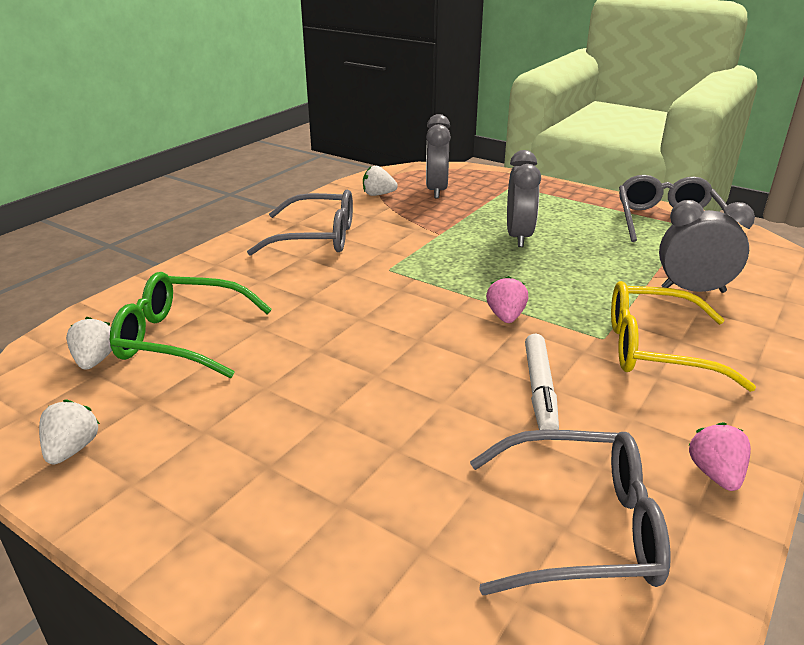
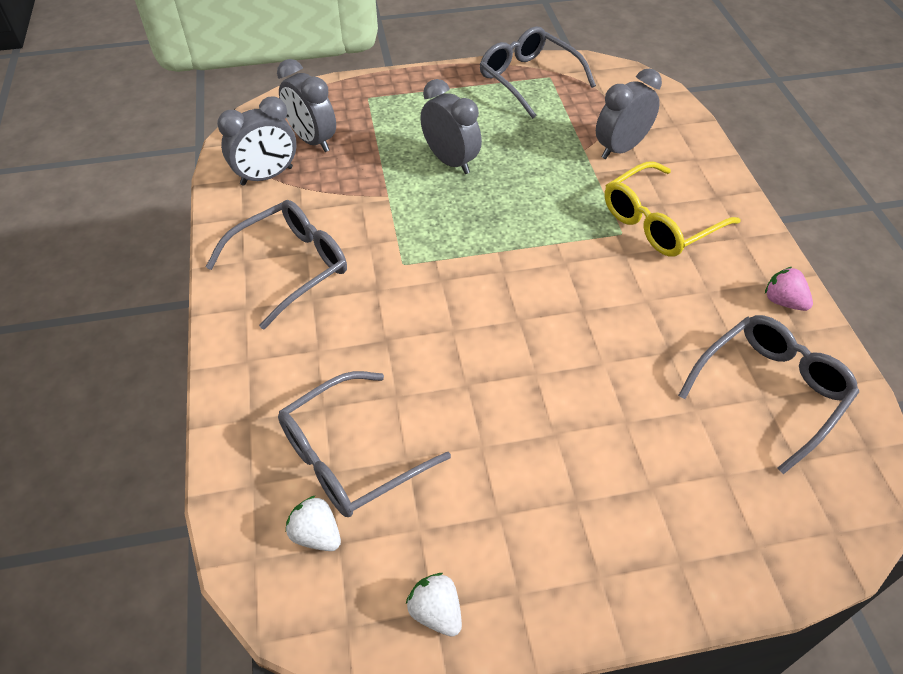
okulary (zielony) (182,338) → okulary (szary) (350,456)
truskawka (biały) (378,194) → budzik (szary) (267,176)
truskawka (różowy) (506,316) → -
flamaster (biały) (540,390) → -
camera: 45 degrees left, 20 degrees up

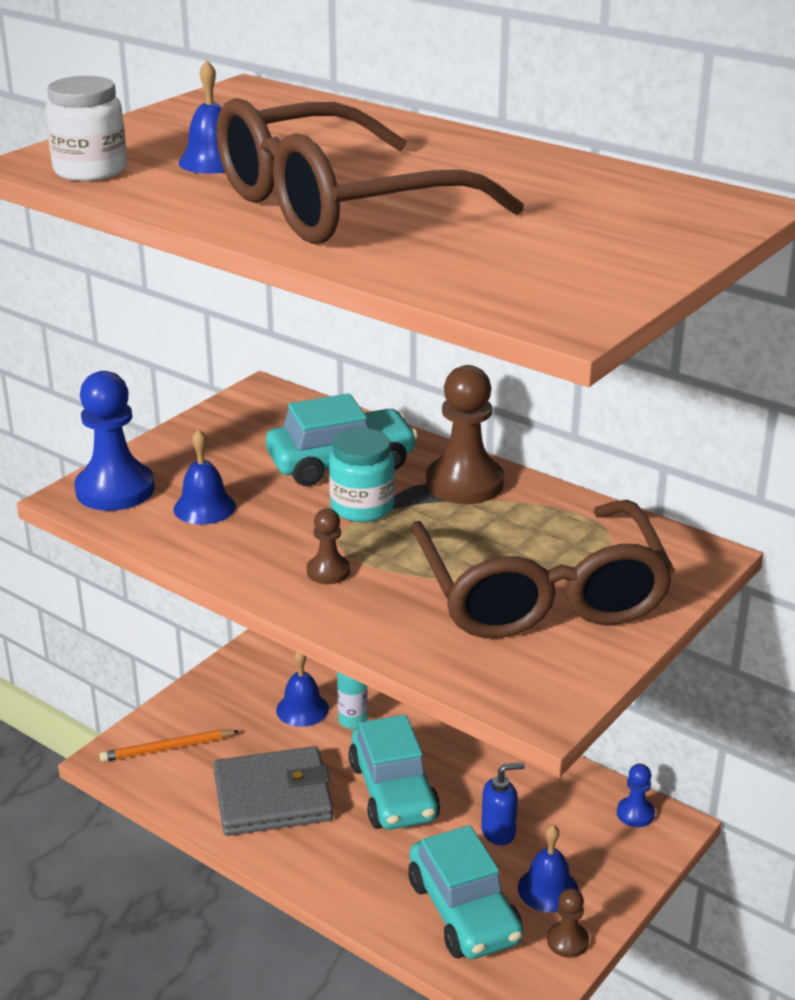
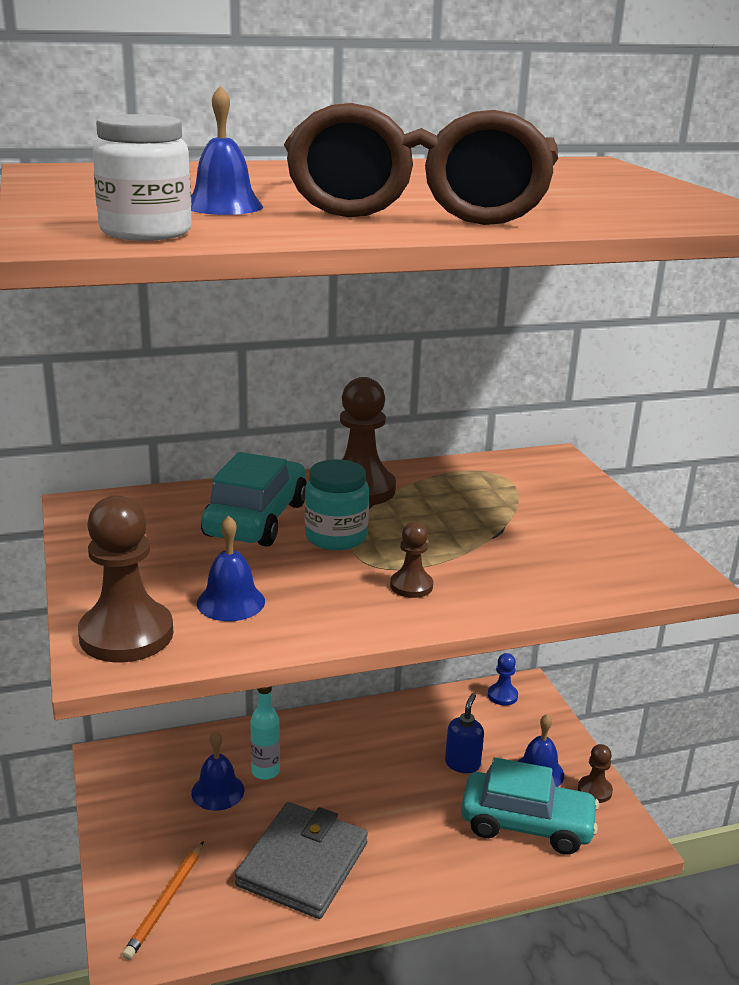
pionek (niebieski) (115,489) → pionek (brązowy) (126,635)
samochód (turkusowy) (393,791) → -
okulary (brązowy) (541,594) → -
camera: 55 degrees left, 5 degrees down

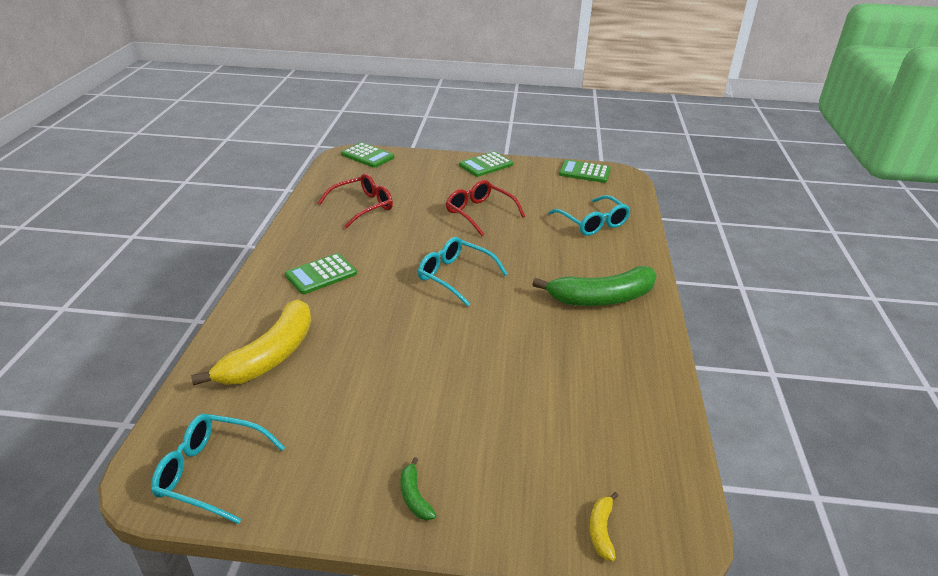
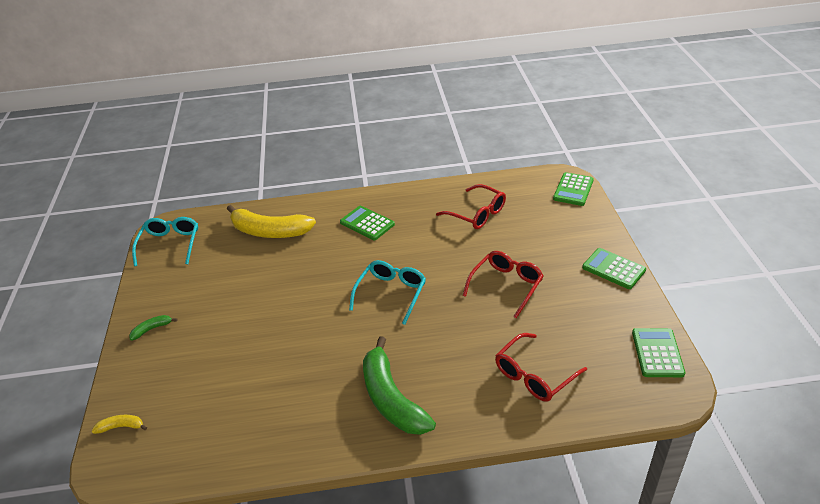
okulary (turkusowy) (593,223) → okulary (czerwony) (534,375)
camera: 80 degrees right, 5 degrees up

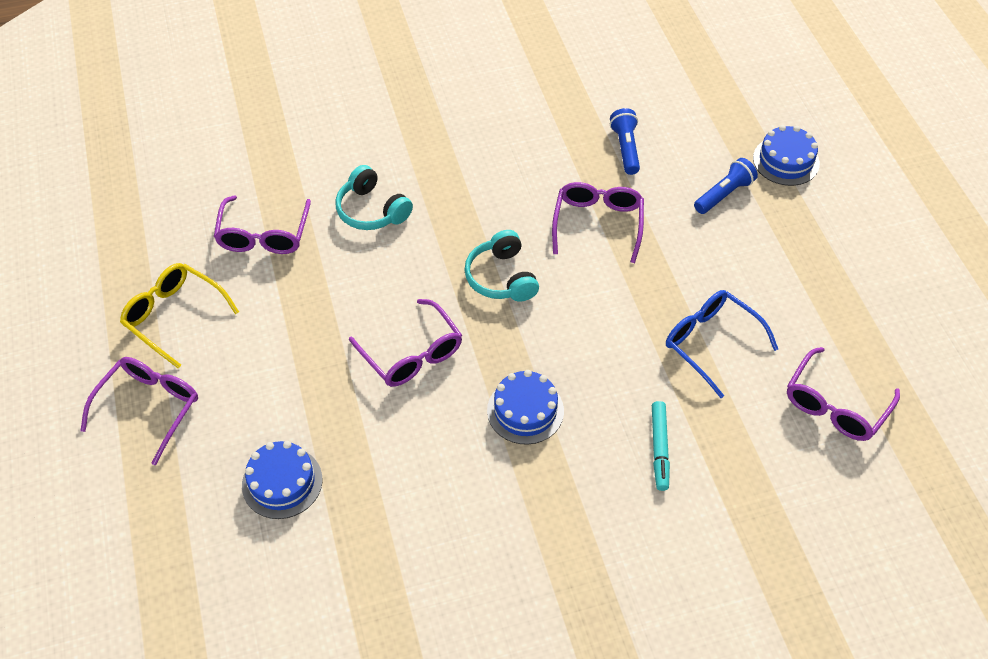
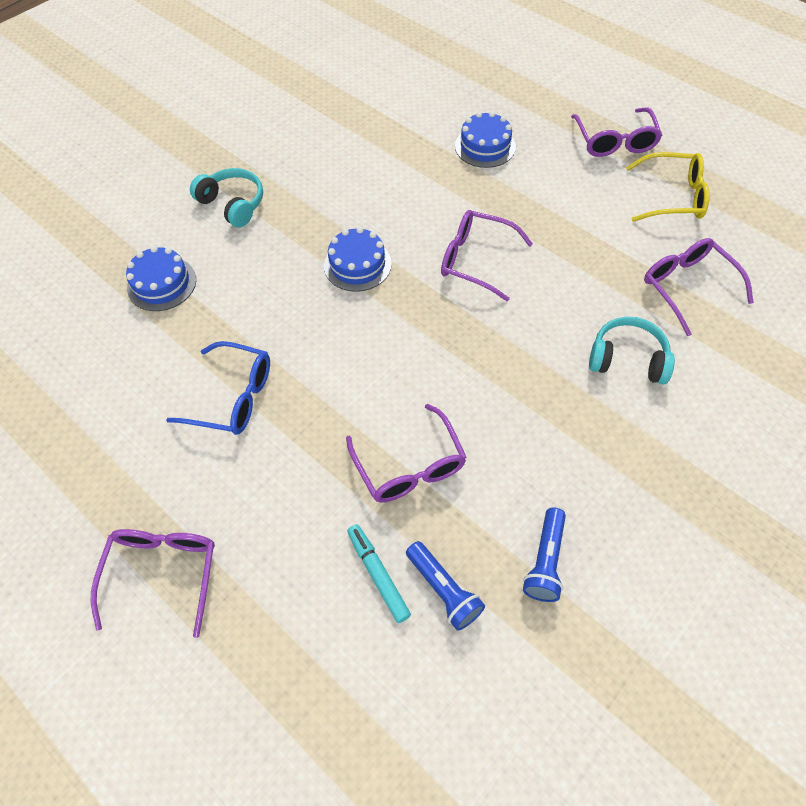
słuchawki (turkusowy) (501,277) → słuchawki (turkusowy) (233,204), shifted
flamaster (turkusowy) (659,449) → flamaster (turkusowy) (378,574), shifted
latarka (niebieski) (724,194) → latarka (niebieski) (545,561), shifted
tort (niebieski) (786,161) → tort (niebieski) (162,284), shifted
okulary (fioletowy) (836,405) → okulary (fioletowy) (162,574), shifted
camera: 150 degrees right, 5 degrees up

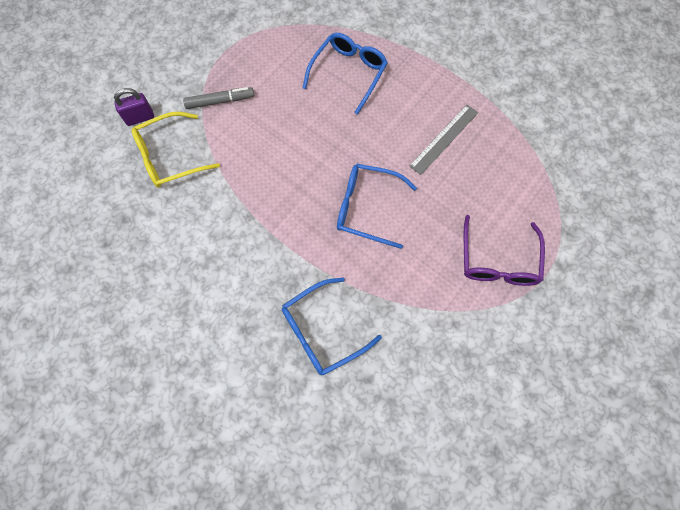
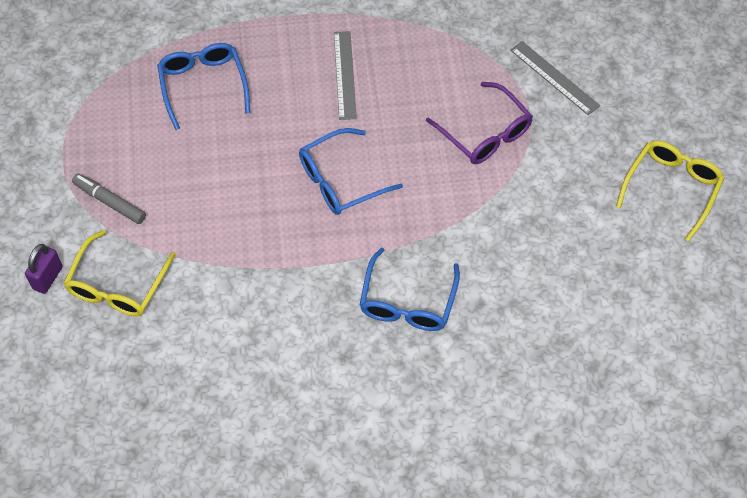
flamaster (szary) (220,101) → flamaster (szary) (110,202), 90 degrees counterclockwise
- → linijka (szary) (554,77)
- → okulary (żółty) (671,189)
camera: 45 degrees left, 10 degrees down

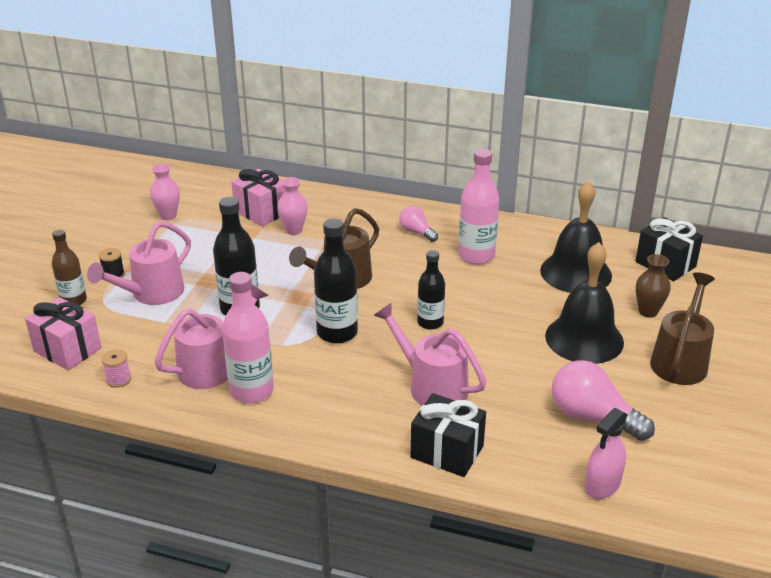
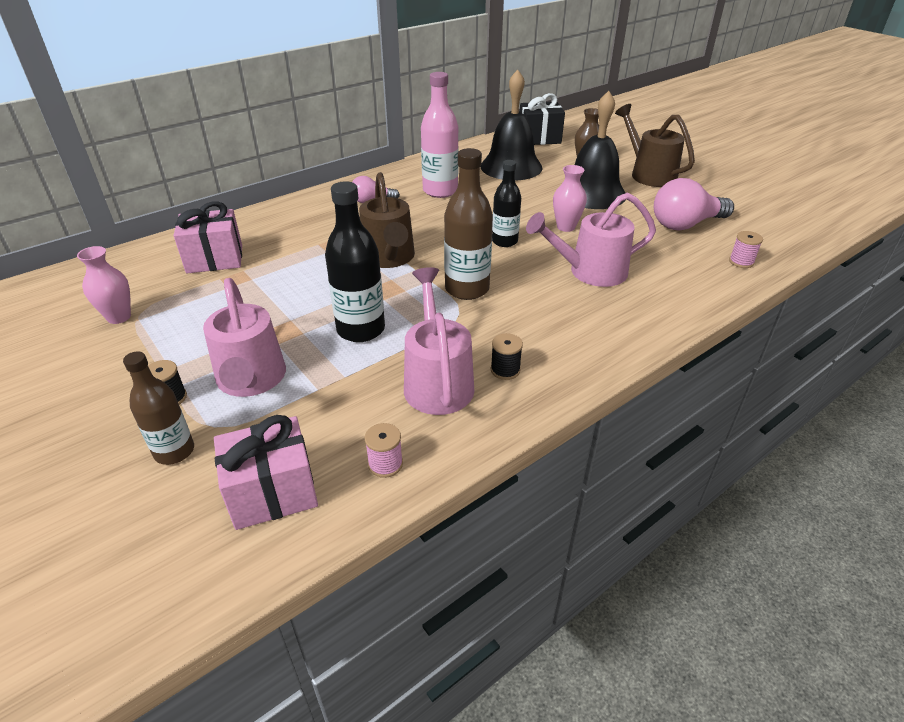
butelka (różowy) (251,391) → szpulka (czarny) (505,370)
wazon (różowy) (293,230) → wazon (różowy) (566,227), shifted
butelka (czarny) (337,333) → butelka (brązowy) (467,289)
prezent (czarny) (447,452) → -
spryskiwacz (różowy) (602,485) → -
- → szpulka (różowy) (741,262)
camera: 55 degrees left, 5 degrees up

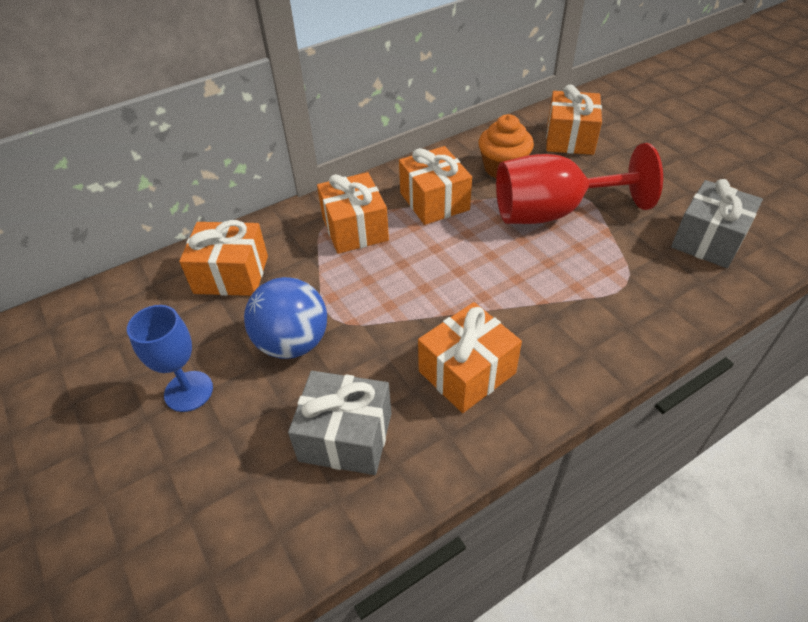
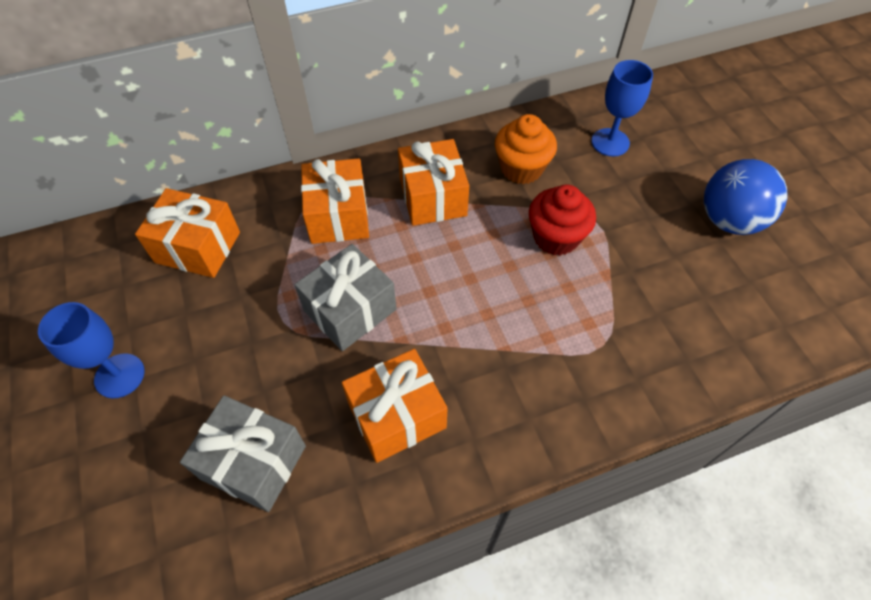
piłka (niebieski) (293,343) → piłka (niebieski) (729,220), shifted
kielich (czerwony) (553,212) → muffinka (czerwony) (556,237)
prezent (pomarańczowy) (569,138) → kielich (niebieski) (610,142)
prezent (szary) (708,240) → prezent (szary) (350,310), shifted
camera: 10 degrees right, 10 degrees up

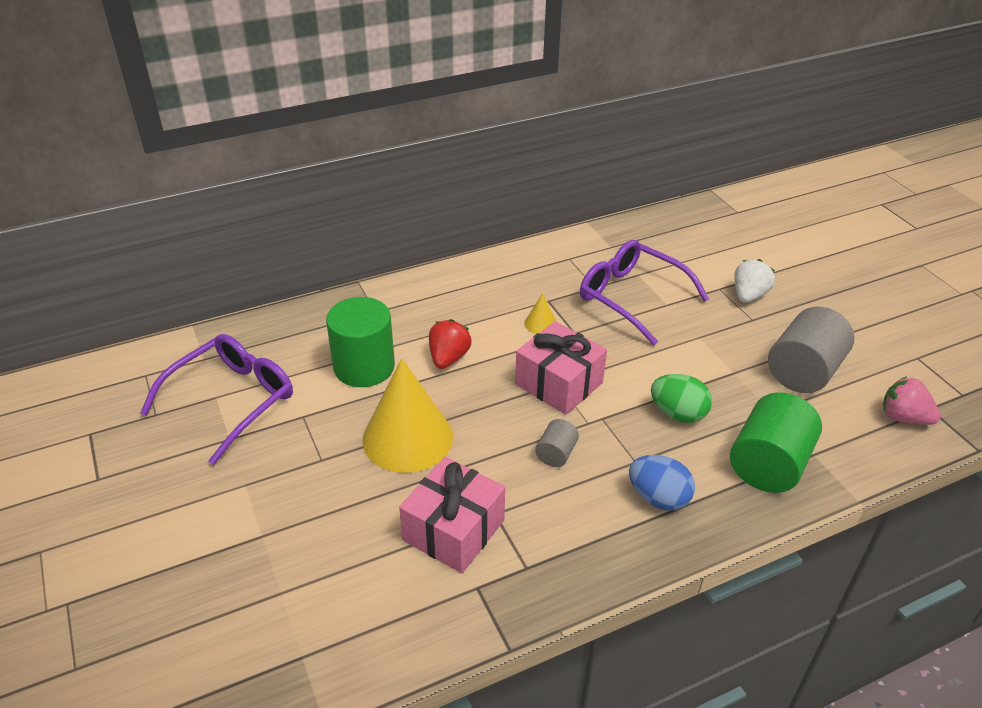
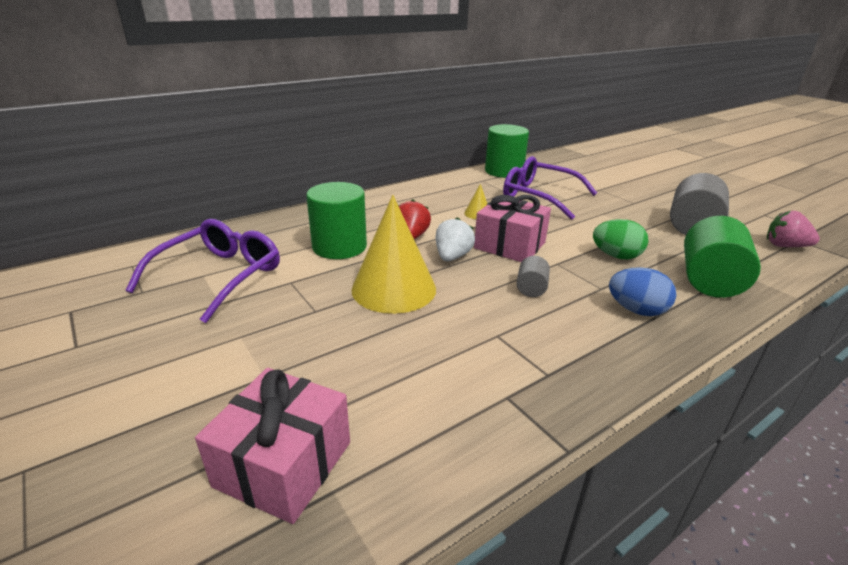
prezent (różowy) (453,530) → prezent (różowy) (283,464), shifted
truskawka (biały) (748,295) → truskawka (biały) (452,257), shifted
- → walec (zielony) (504,171)
camera: 10 degrees left, 10 degrees down

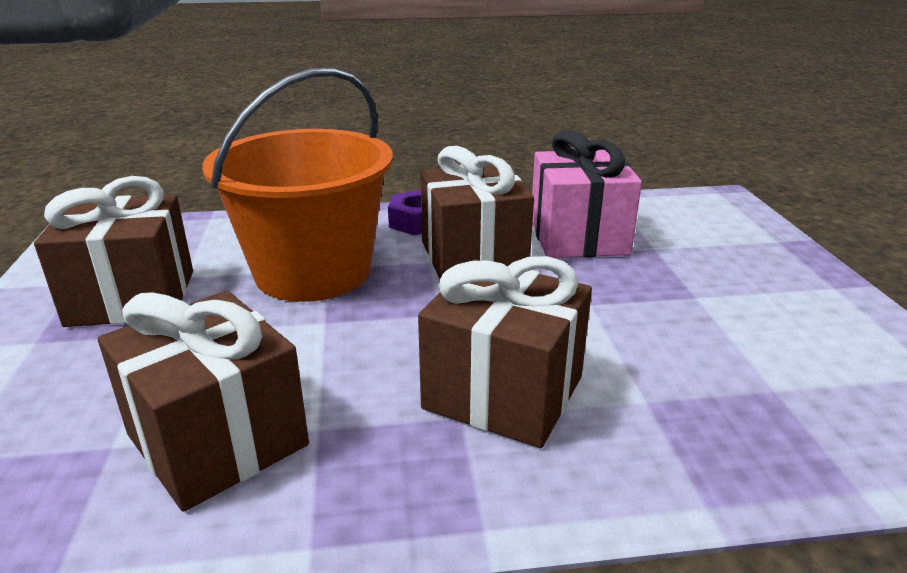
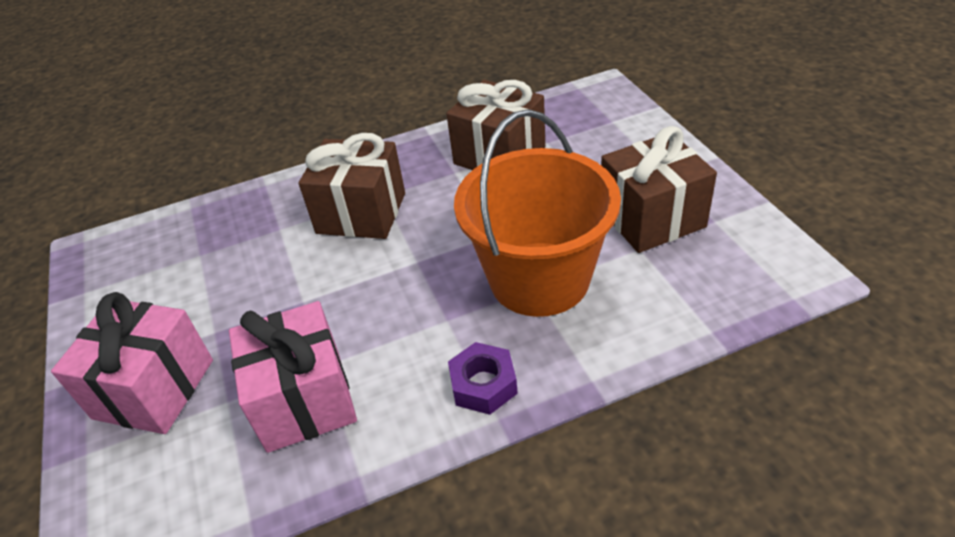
prezent (brązowy) (473,257) → -
- → prezent (różowy) (154,389)
camera: 170 degrees right, 15 degrees up

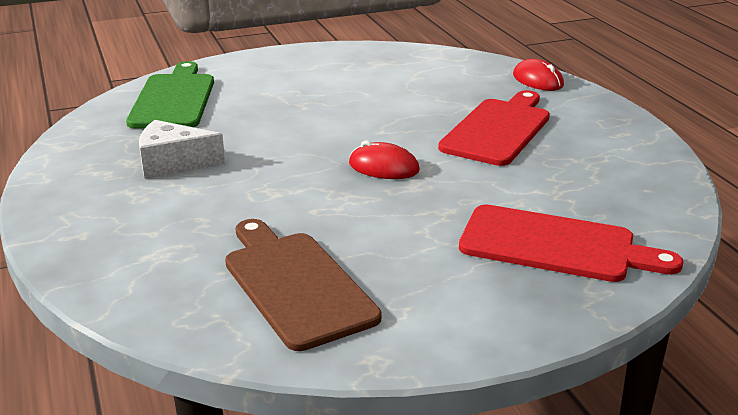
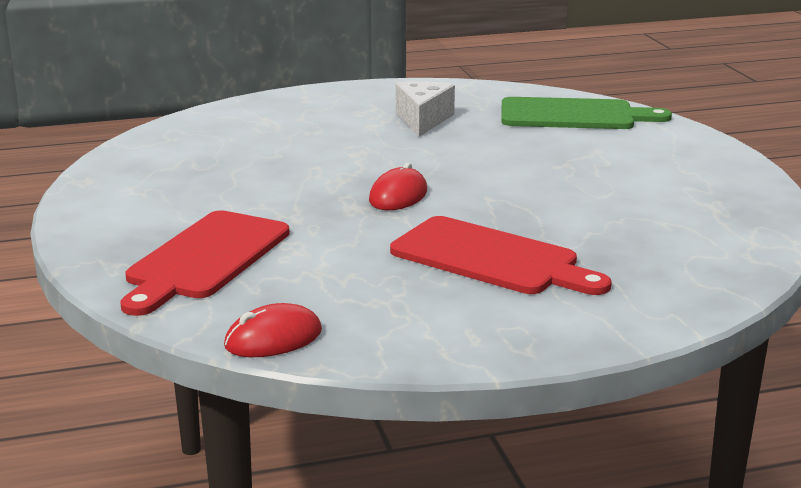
deska do krojenia (brązowy) (295,285) → -
myszka (czerwony) (538,80) → myszka (czerwony) (273,339), shifted
camera: 95 degrees right, 5 degrees down

